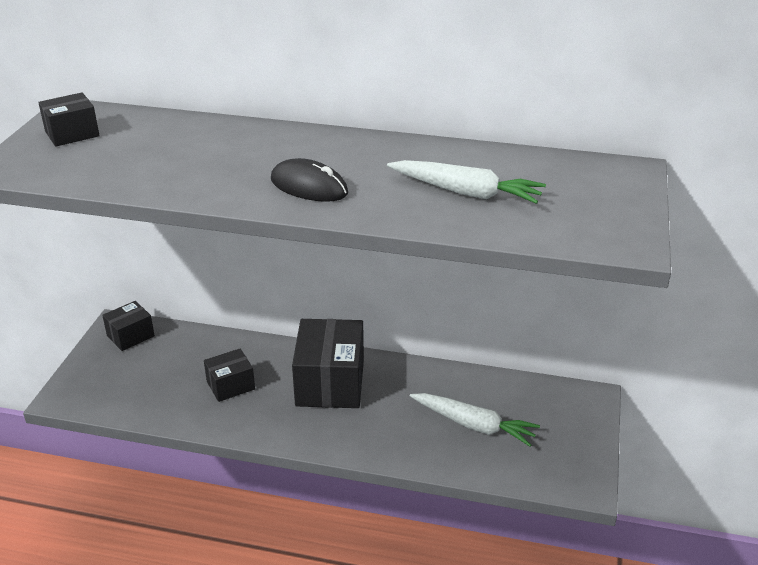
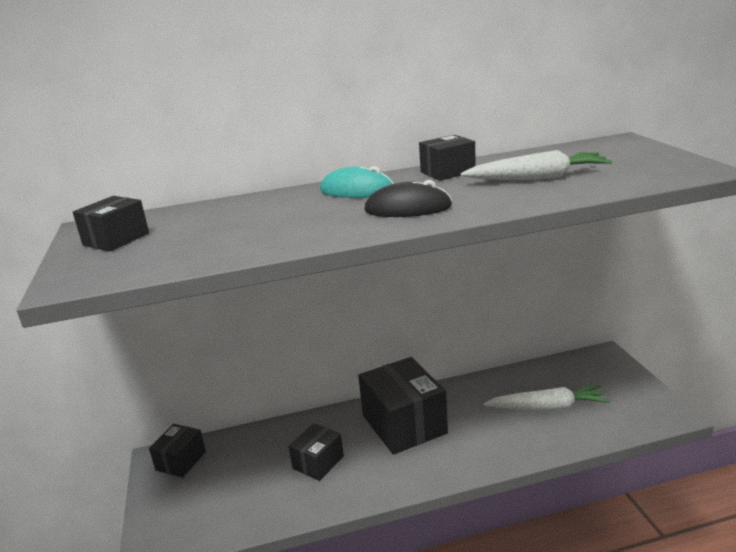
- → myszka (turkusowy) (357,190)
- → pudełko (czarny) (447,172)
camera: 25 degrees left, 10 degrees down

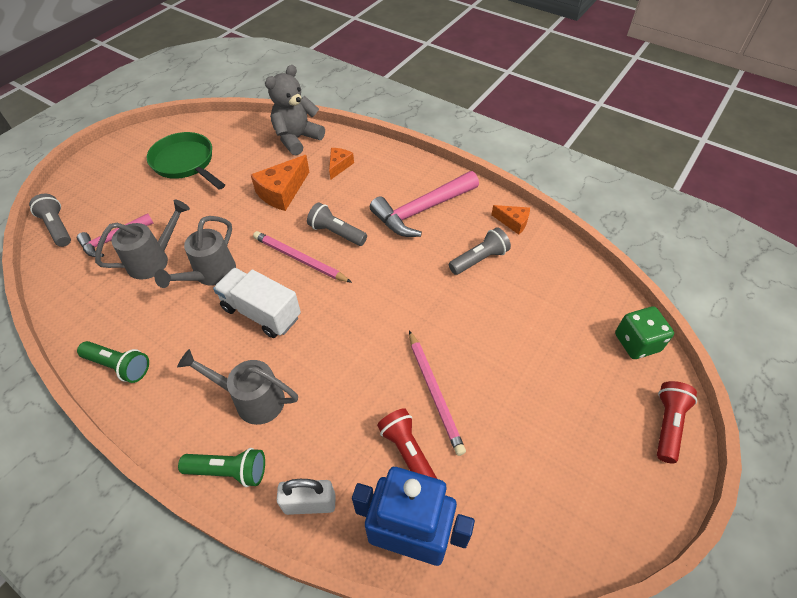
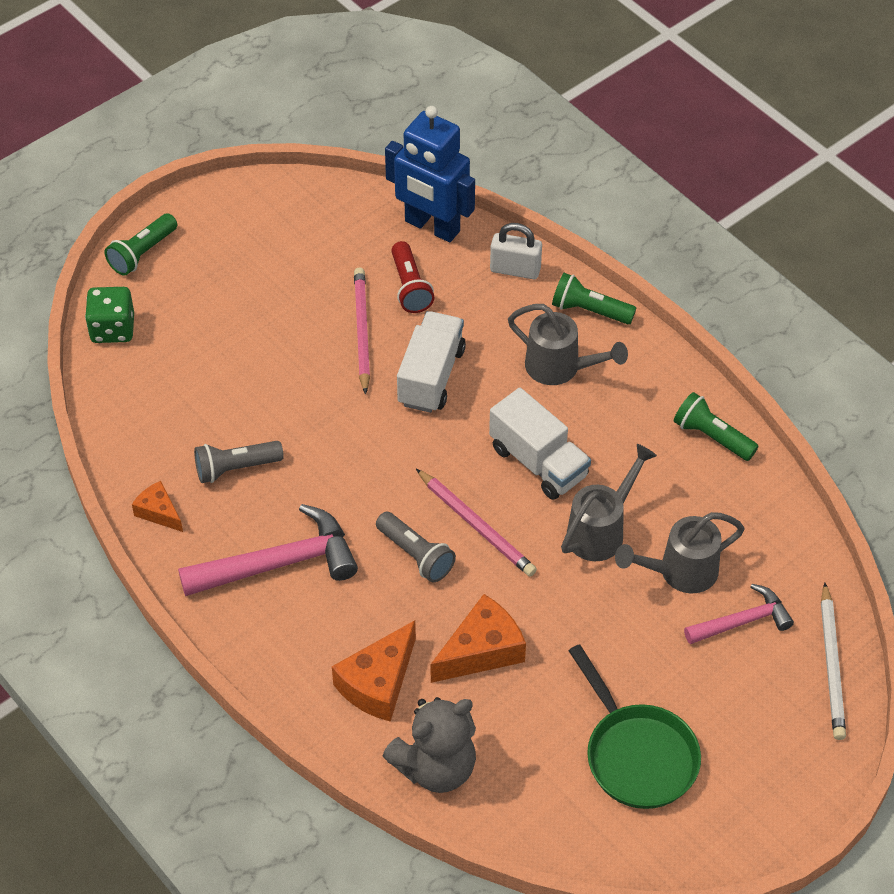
latarka (szary) (58,227) → ołówek (biały) (832,665)
ser (pomarańczowy) (339,166) → ser (pomarańczowy) (378,683), x1.71
latarka (czerwony) (667,424) → latarka (zielony) (142,253)
- → ciężarówka (biały) (431,376)
camera: 165 degrees left, 0 degrees up

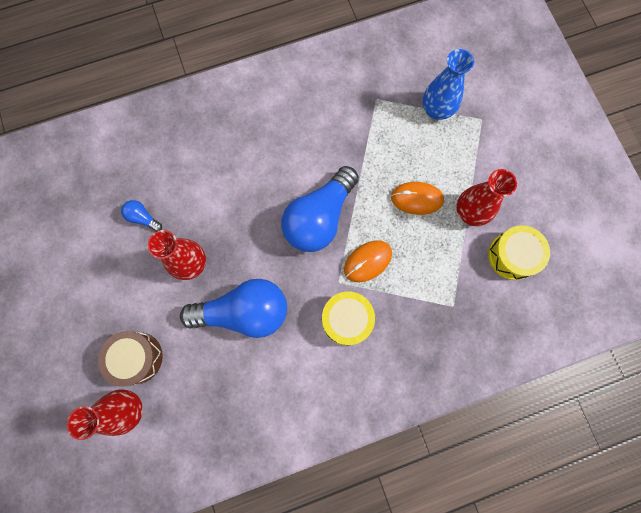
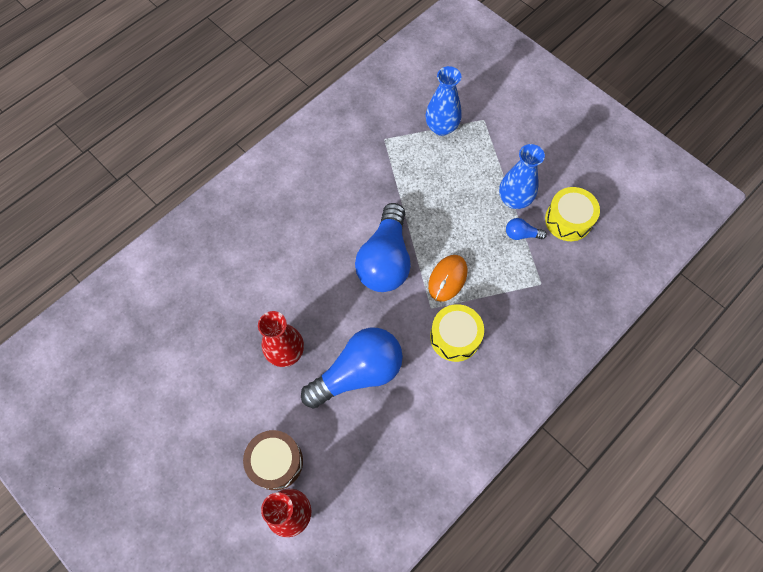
żarówka (niebieski) (143,218) → żarówka (niebieski) (521,234), shifted
myszka (pomarańczowy) (416,199) → -
wazon (czerwony) (470,212) → wazon (niebieski) (514,199)
camera: 25 degrees left, 10 degrees down

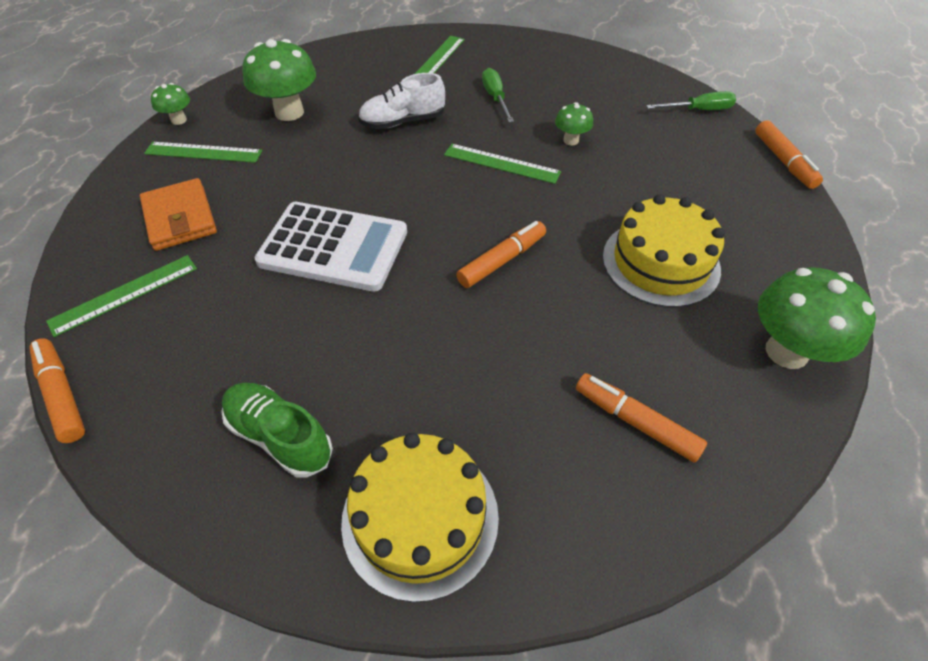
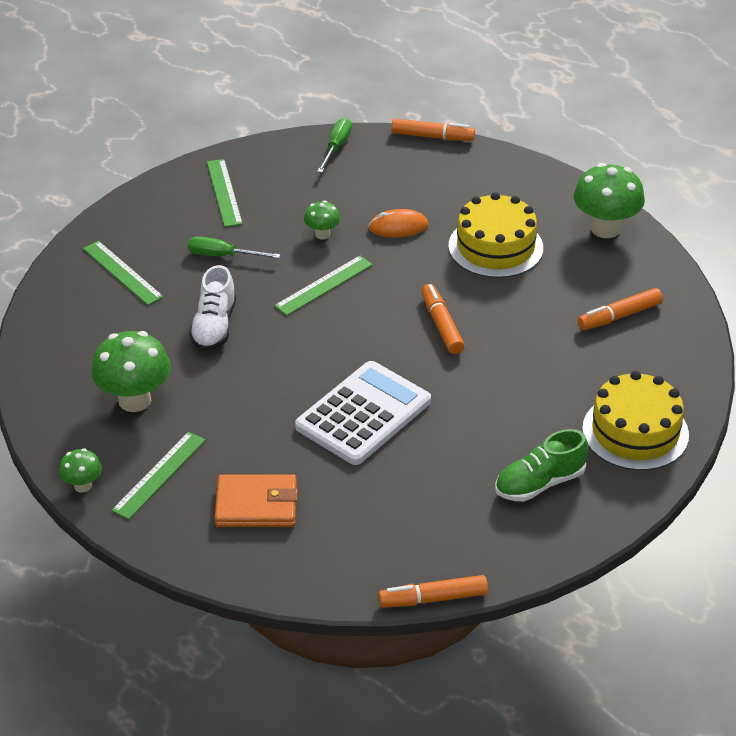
linijka (zielony) (124,294) → linijka (zielony) (224,192), shifted
- → myszka (pomarańczowy) (398,227)
camera: 65 degrees left, 10 degrees down

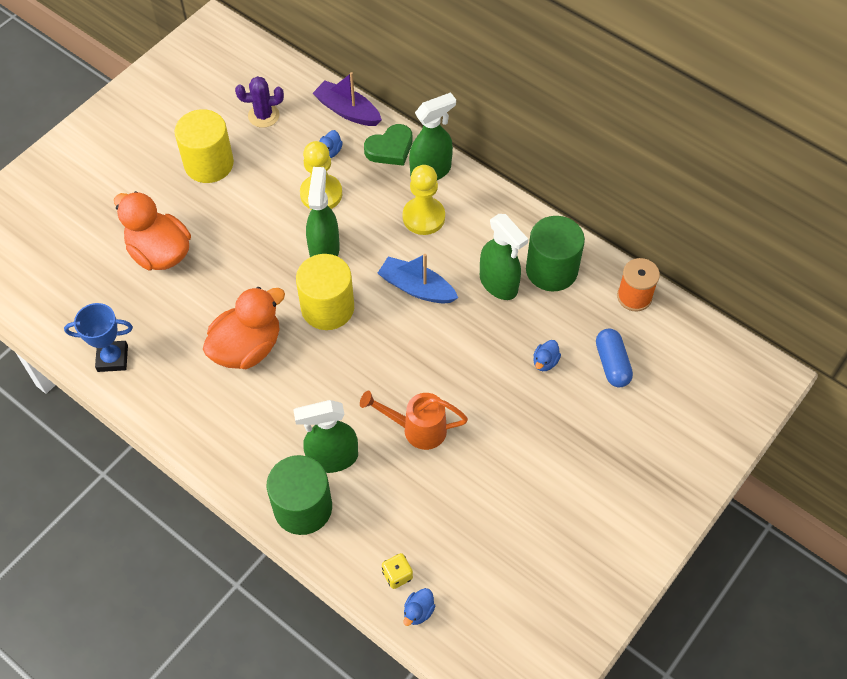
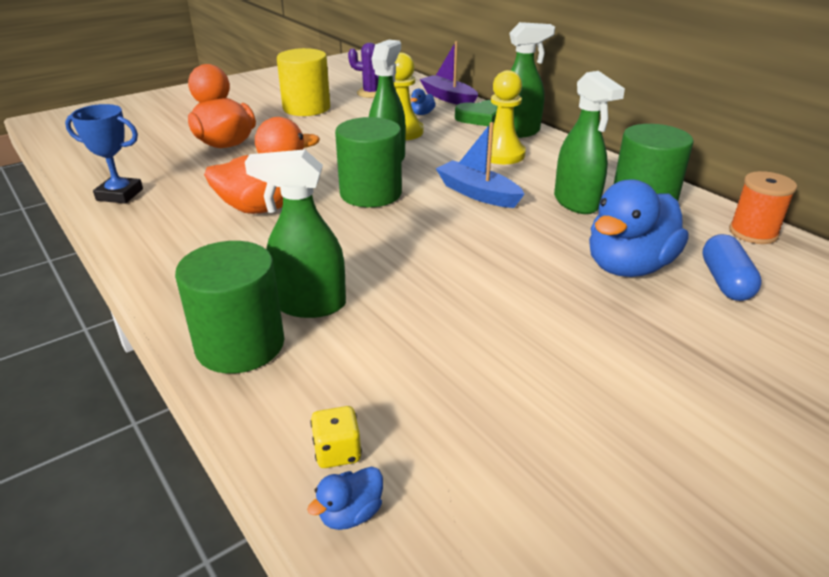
walec (żółty) (327,308) → walec (zielony) (370,193)
konewka (pomarańczowy) (416,429) → -
kaczka (niebieski) (545,362) → kaczka (niebieski) (628,267), x2.45
camera: 15 degrees right, 25 degrees down

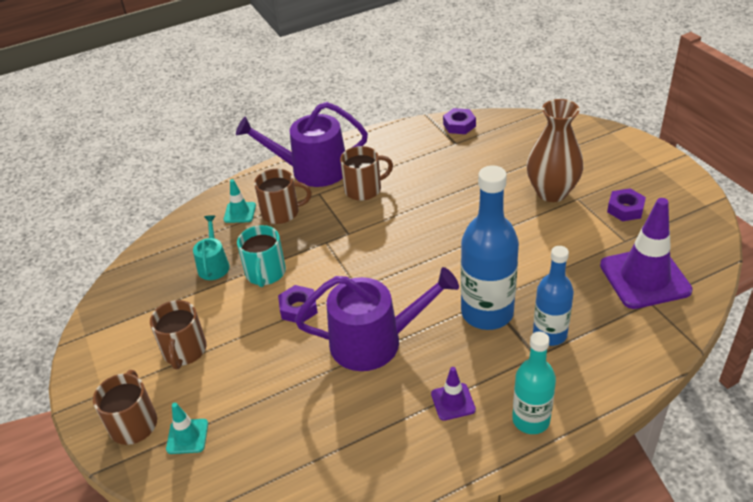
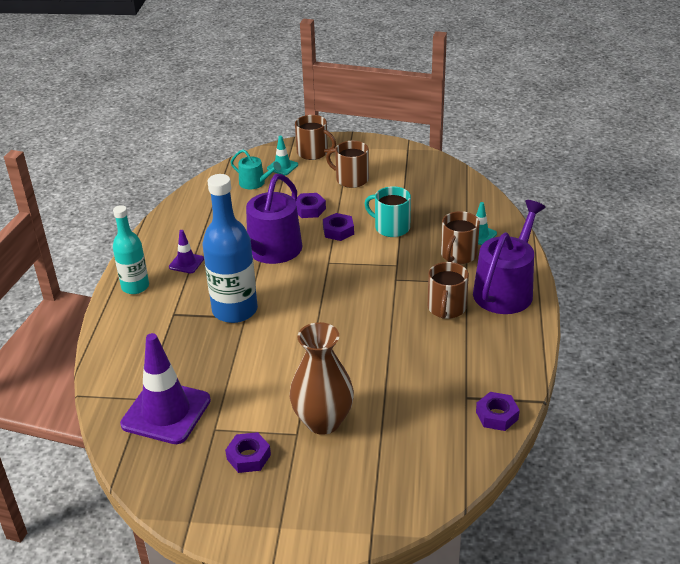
konewka (turkusowy) (214,265) → konewka (turkusowy) (255,183), shifted
butelka (niebieski) (550,334) → -
- → nakrętka (fioletowy) (309,209)
camera: 120 degrees right, 5 degrees down

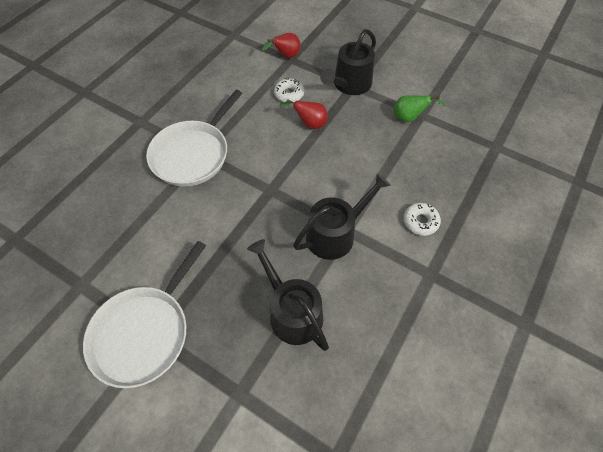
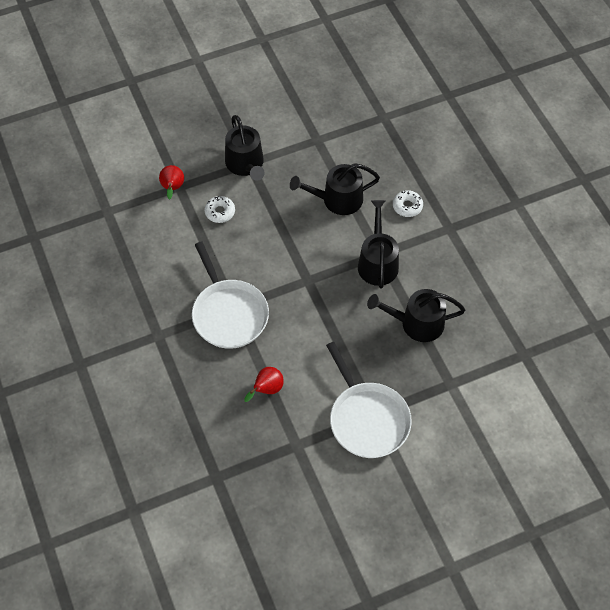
gruszka (czerwony) (309,124) → gruszka (czerwony) (267,389), shifted
gruszka (zielony) (409,118) → -
- → konewka (czarny) (337,200)
camera: 55 degrees left, 0 degrees up

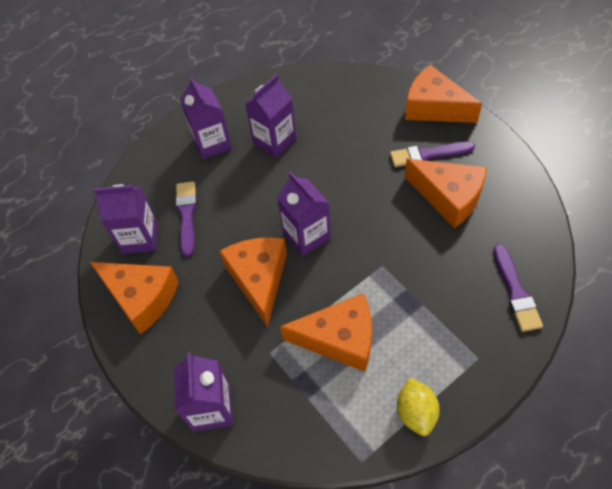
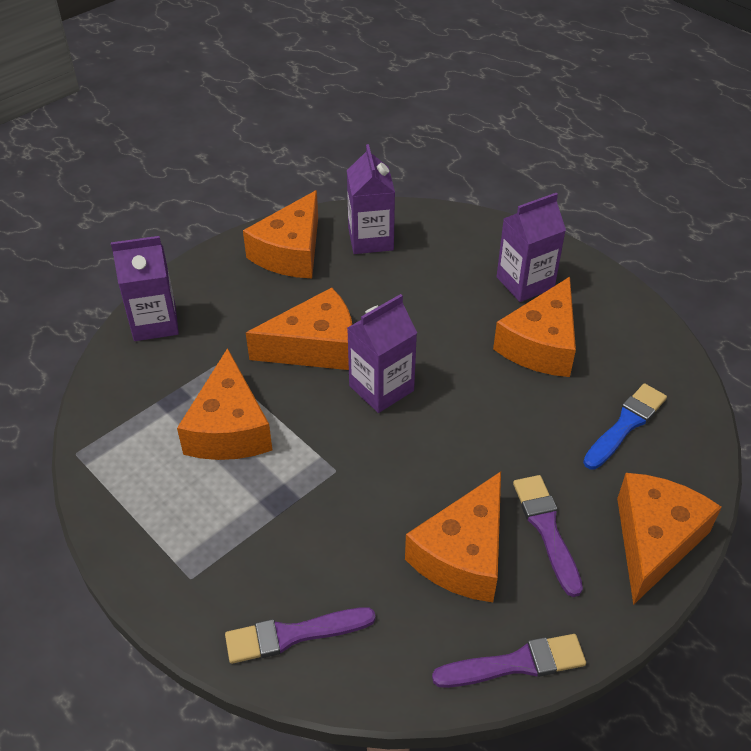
pędzel (fioletowy) (187,215) → pędzel (fioletowy) (516,663), shifted
karton mleka (fioletowy) (274,141) → ser (pomarańczowy) (541,344)
cytryna (żółty) (416,412) → -
- → pędzel (niebieski) (626,424)
camera: 80 degrees right, 10 degrees down

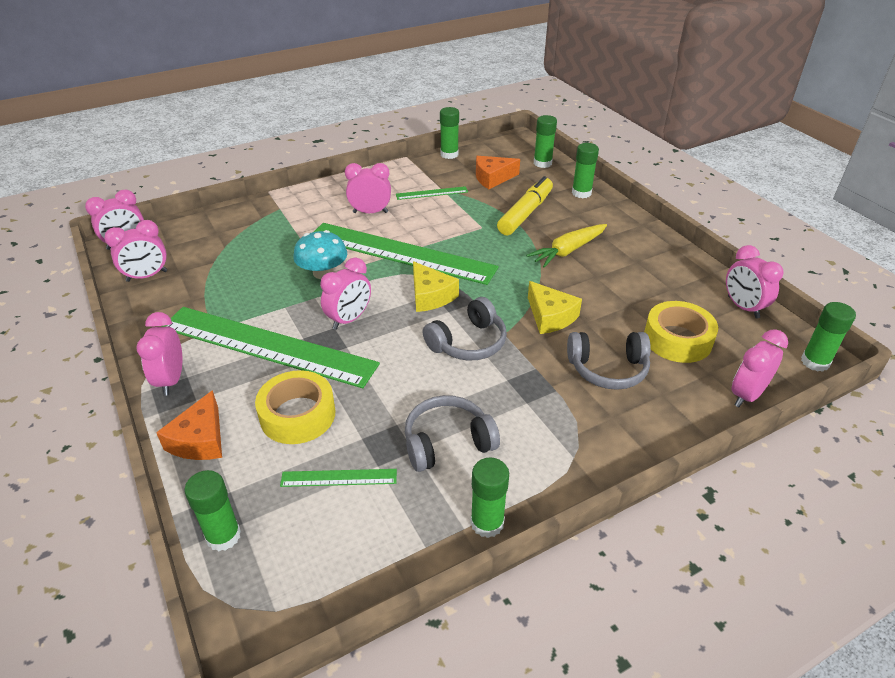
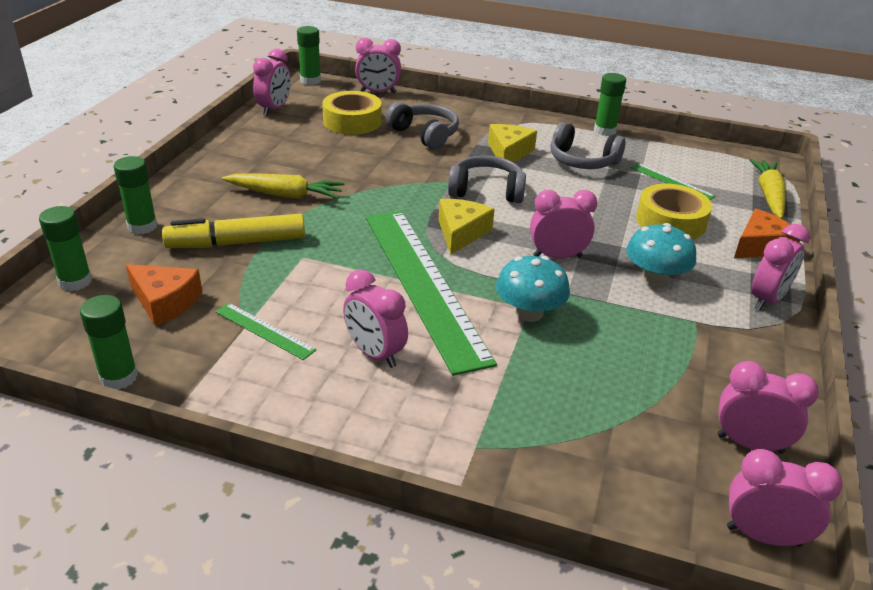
linijka (zielony) (267,346) → grzyb (turkusowy) (655,278)
klej w sztyfcie (zielony) (223,536) → marchewka (żółty) (769,195)
ser (żółty) (550,316) → ser (żółty) (509,152), shifted
camera: 135 degrees left, 5 degrees down

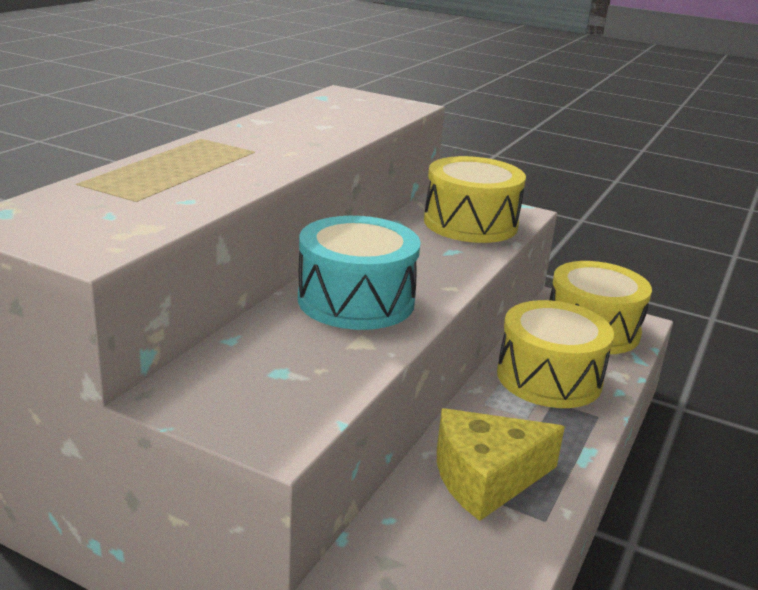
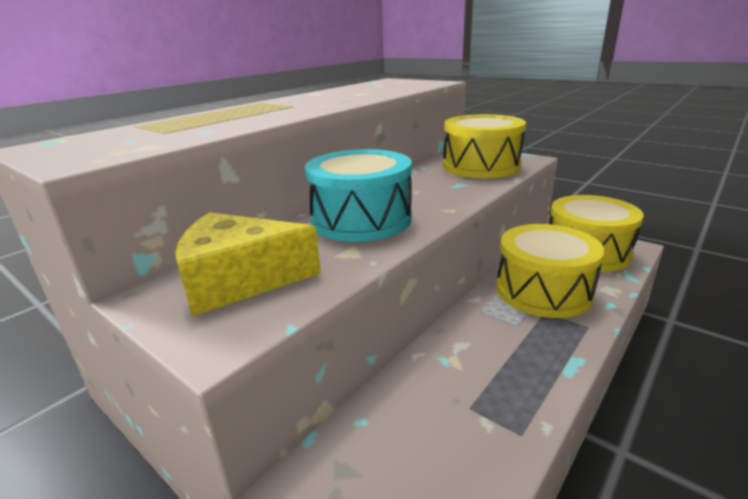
ser (żółty) (486,478) → ser (żółty) (239,280), shifted
camera: 15 degrees right, 0 degrees up

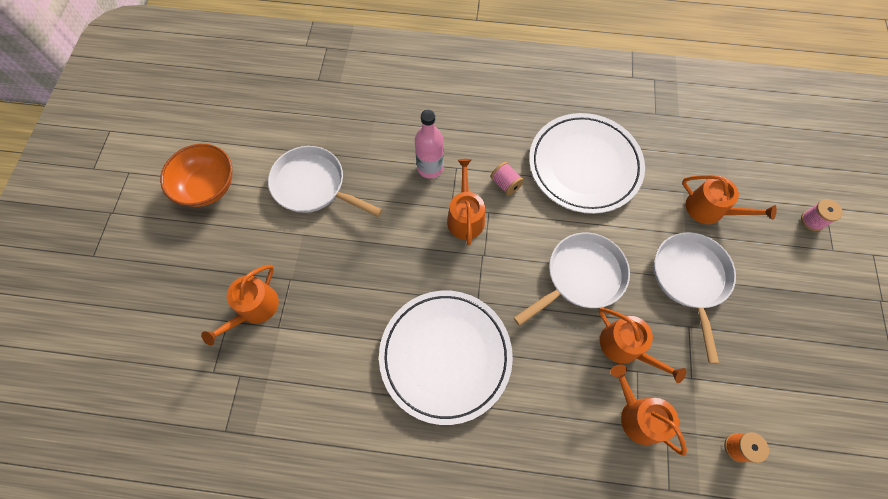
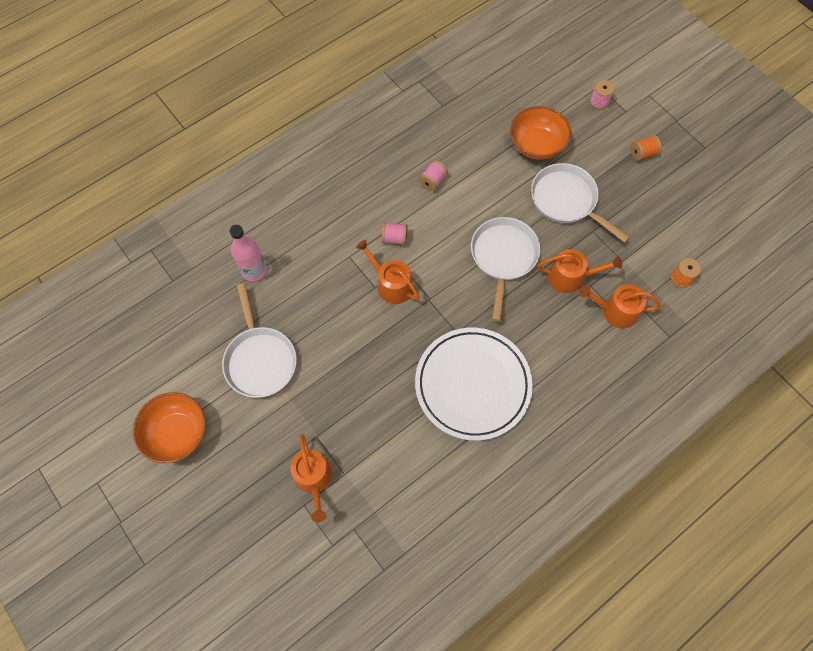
patelnia (biały) (313,186) → patelnia (biały) (260,359), 90 degrees counterclockwise
butelka (różowy) (430,168) → butelka (różowy) (254,271), shifted
talerz (biały) (584,165) → szpulka (różowy) (433,181)
konewka (pomarańczowy) (710,210) → miska (pomarańczowy) (536,145)
- → szpulka (pomarańczowy) (642,153)
camera: 45 degrees left, 0 degrees up

